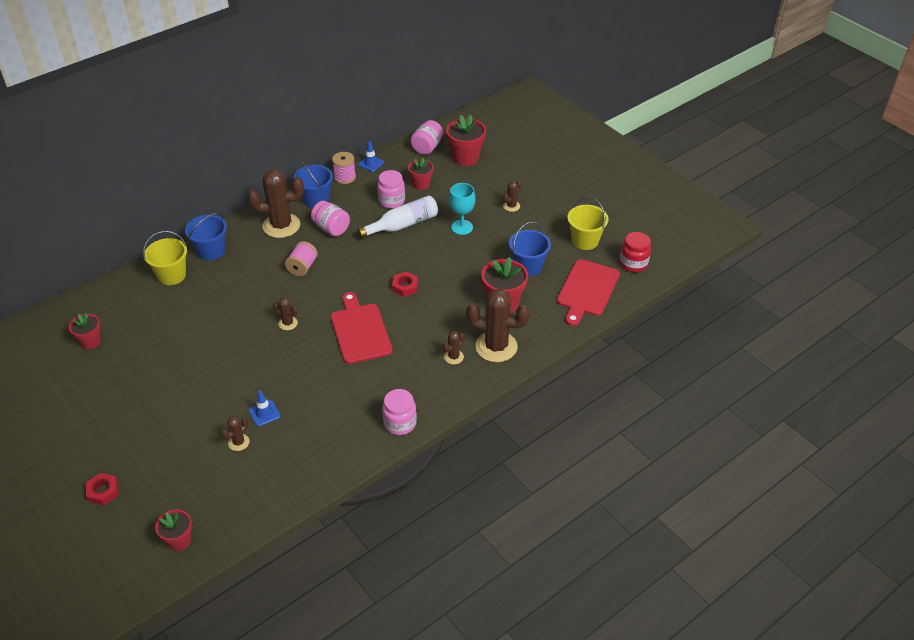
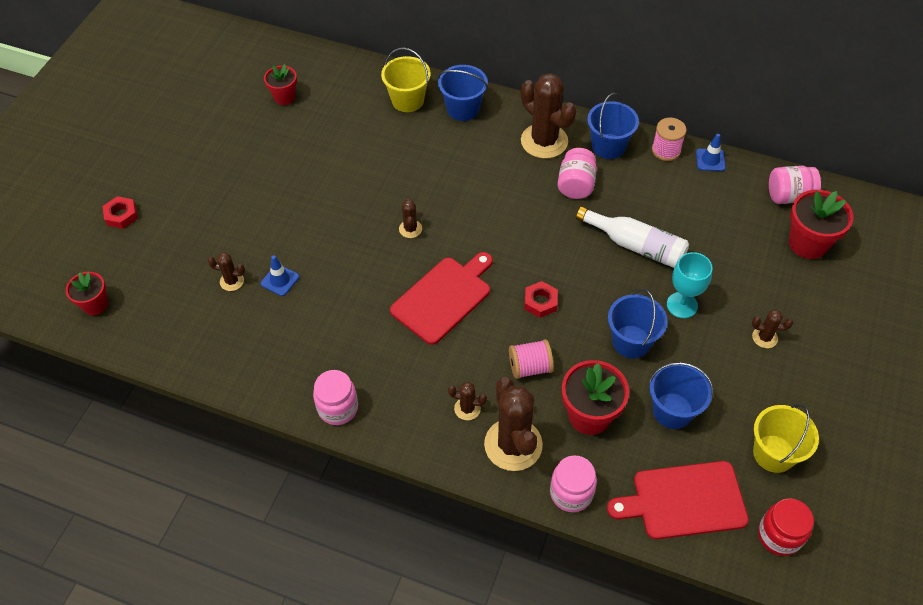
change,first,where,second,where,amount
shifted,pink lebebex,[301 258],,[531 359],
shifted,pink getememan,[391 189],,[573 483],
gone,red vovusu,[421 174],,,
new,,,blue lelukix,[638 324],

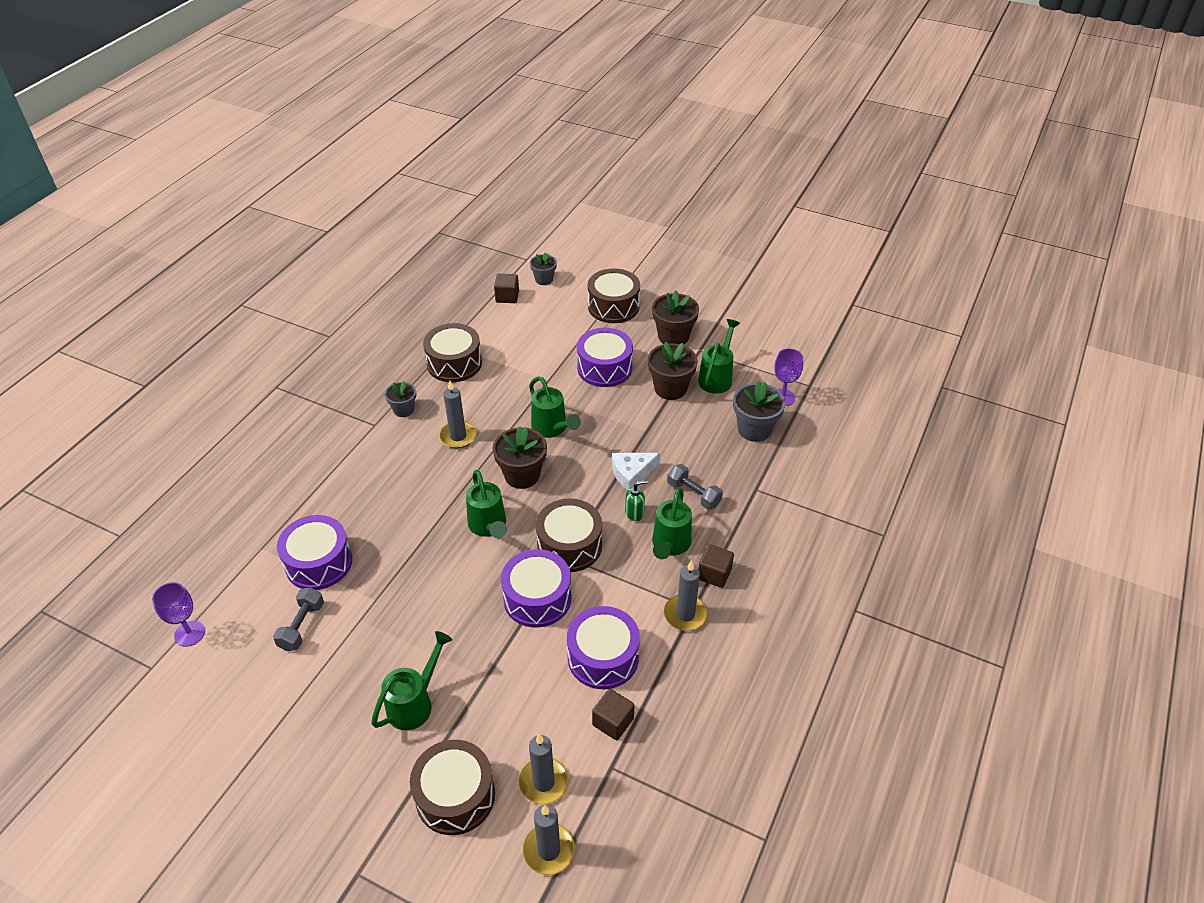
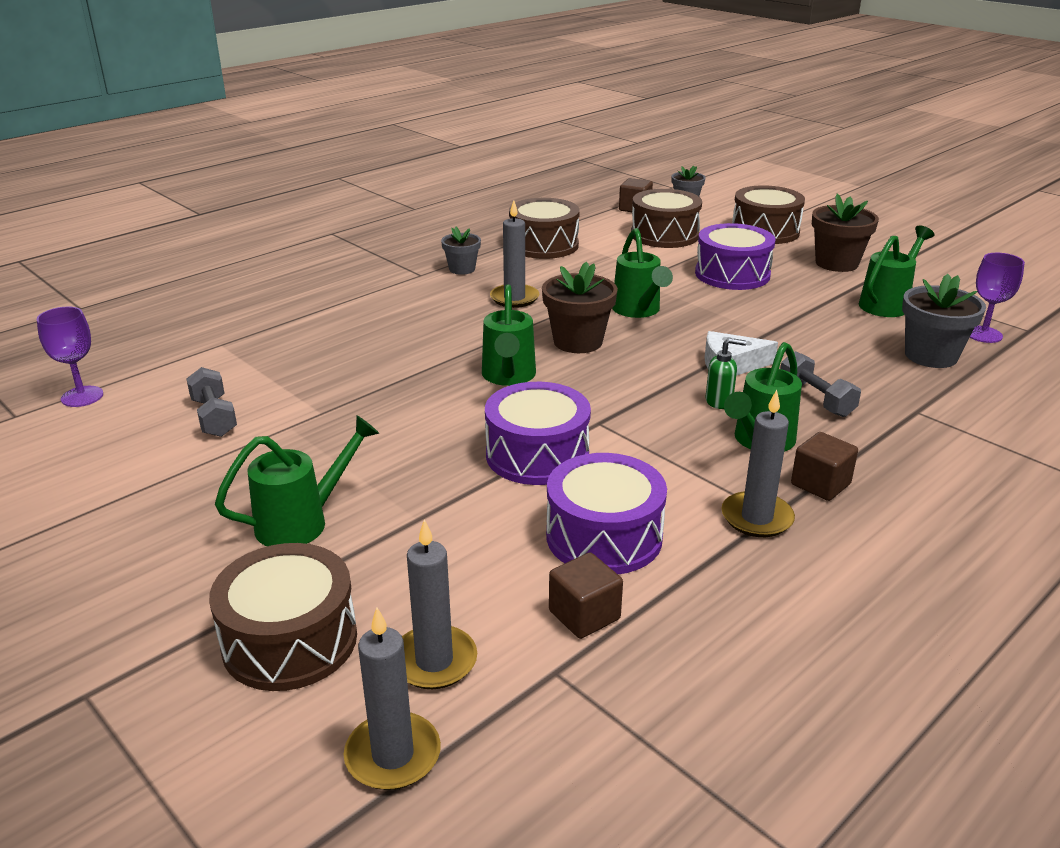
change,first,where,second,where,amount
rotated,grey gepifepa,[298 619],,[211 402],60 degrees counterclockwise
gone,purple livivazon,[314 552],,,
shifted,brown livivazon,[569 535],,[666 218],
gone,brown vovusu,[673 371],,,

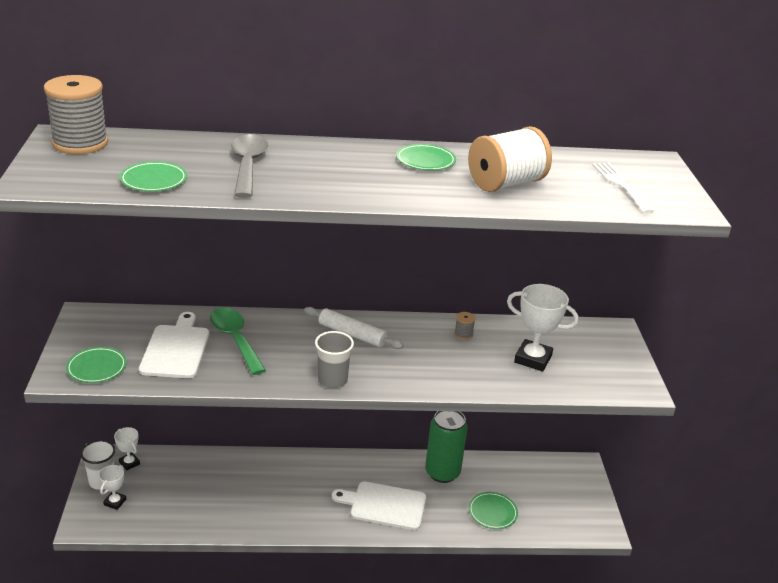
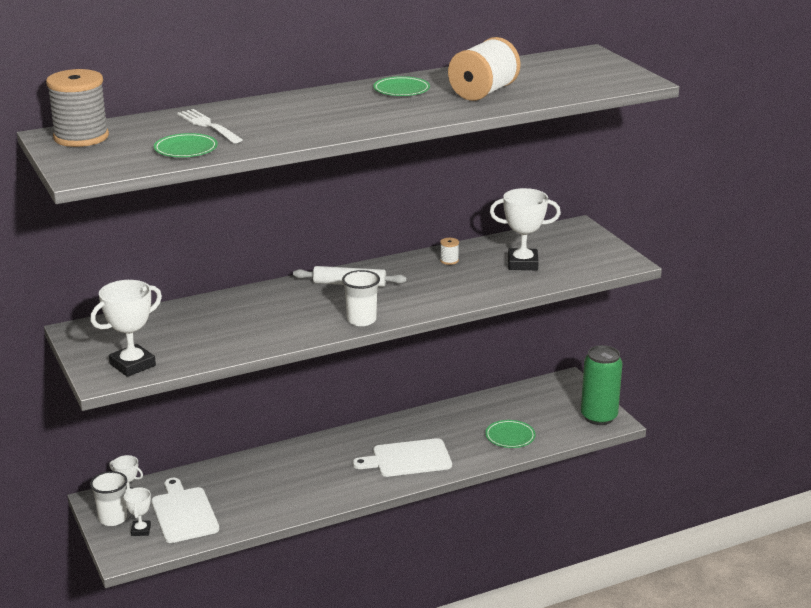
change,first,where,second,where,amount
swapped,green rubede,[96 365],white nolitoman,[126 328],
shifted,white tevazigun,[174 345],,[185 510],
gone,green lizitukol,[238 341],,,
gone,grey lizitukol,[249 166],,,
repainted,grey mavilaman,[334 359],white mavilaman,[361 298],
shifted,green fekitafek,[446 447],,[602 385],
repainted,grey lebebex,[465 326],white lebebex,[449 251],
shifted,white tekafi,[623 188],,[210 126],

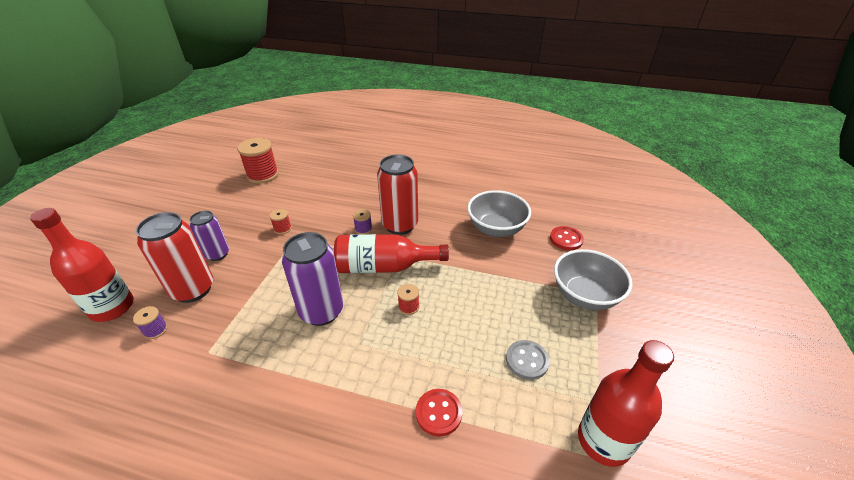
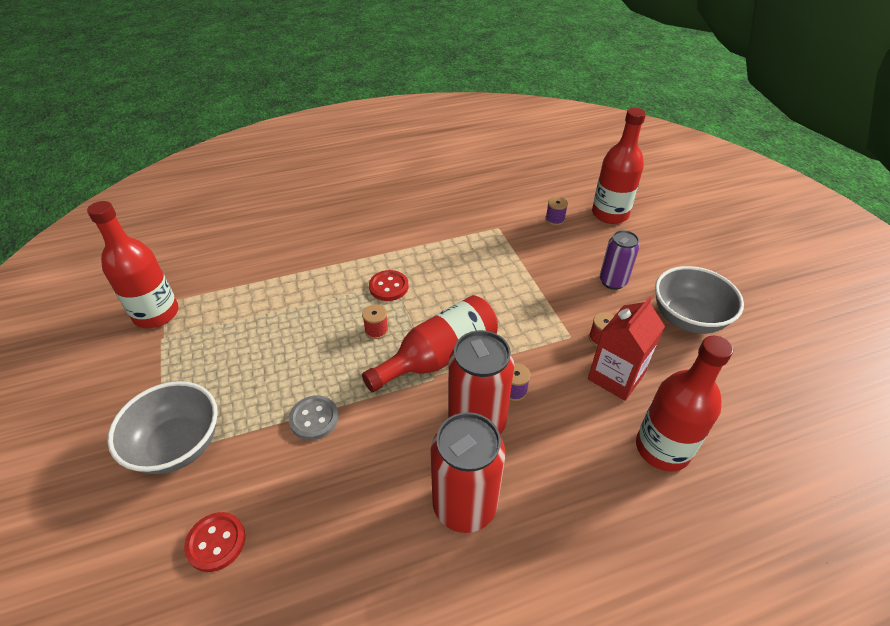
change,first,where,second,where,amount
shifted,red fekitafek,[174 257],,[468 472],
gone,red lebebex,[258 161],,,
gone,purple fekitafek,[312 279],,,
shifted,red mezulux,[439 412],,[389 285],
shifted,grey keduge,[499 213],,[699 300],
shifted,grey mezulux,[528 360],,[314 418],
new,,,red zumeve,[626 348],
new,,,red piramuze,[684 403],

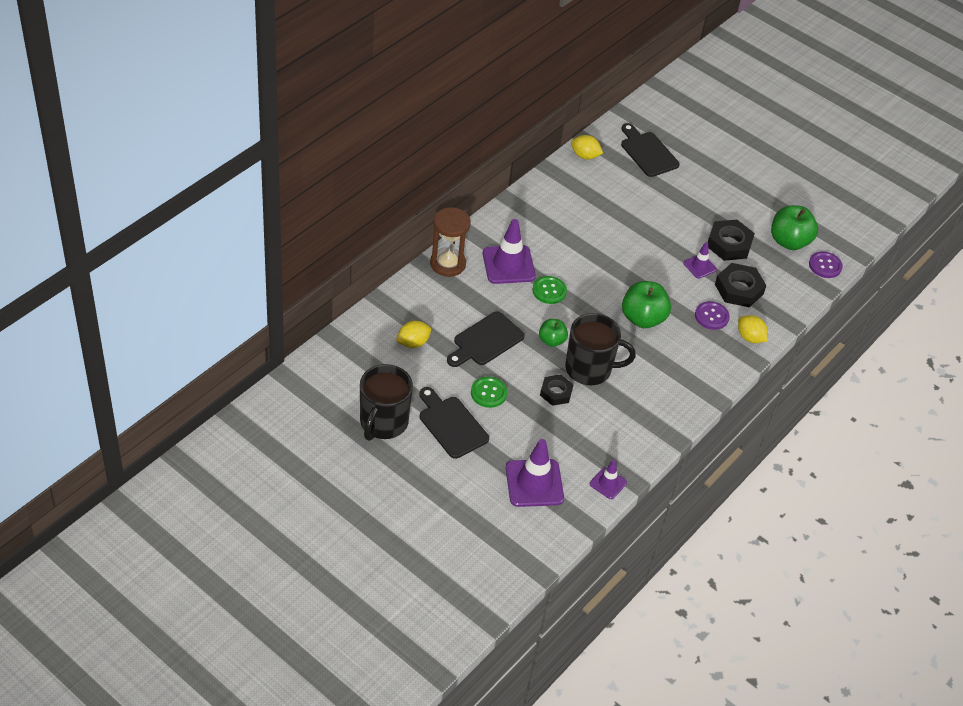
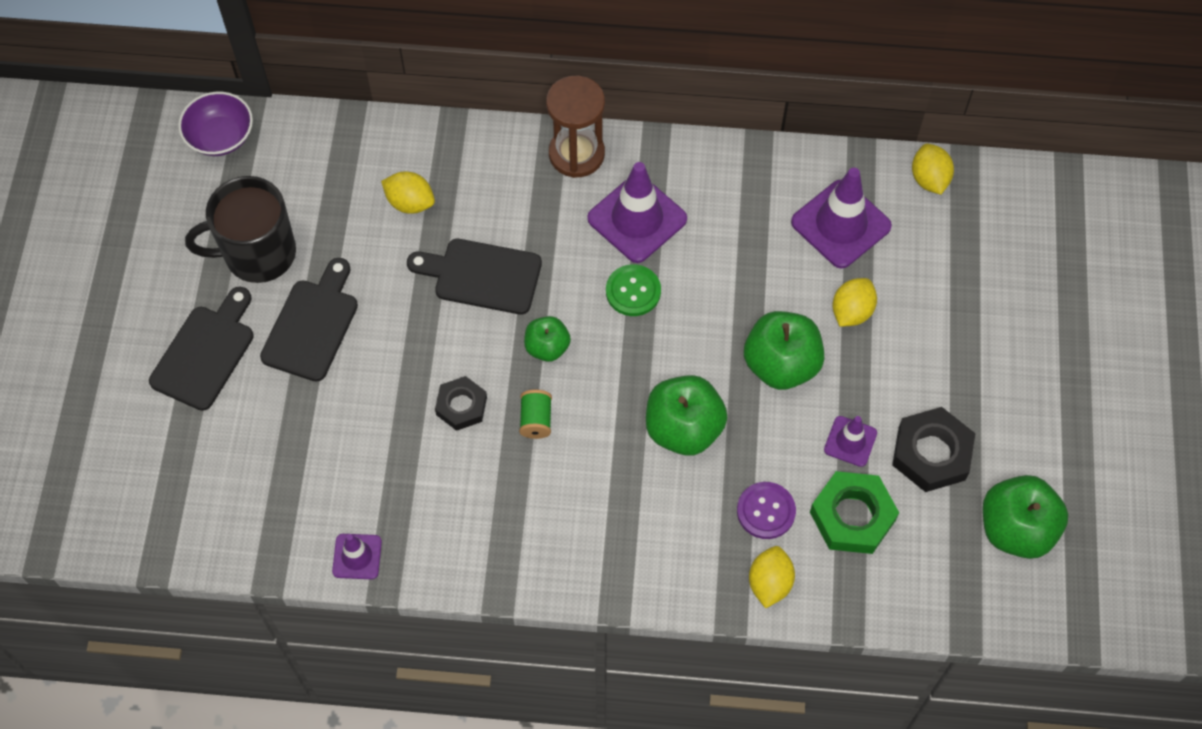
change,first,where,second,where,amount
gone,green mezulux,[489 392],,,
shifted,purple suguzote,[535 473],,[841 218],
swapped,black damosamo,[600 349],green lebebex,[535 414],
shifted,black tevazigun,[650 150],,[201 349],
repainted,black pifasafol,[741 285],green pifasafol,[854 512],
gone,purple mezulux,[826 264],,,
new,,,purple keduge,[215 124],
new,,,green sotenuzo,[784 350],
new,,,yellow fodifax,[854 302],

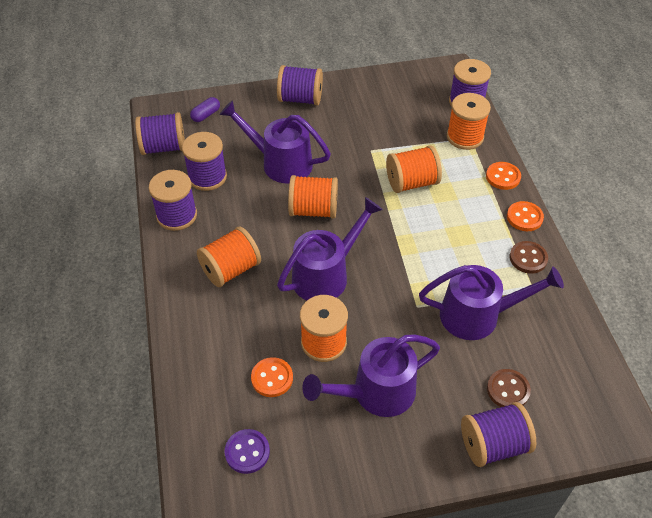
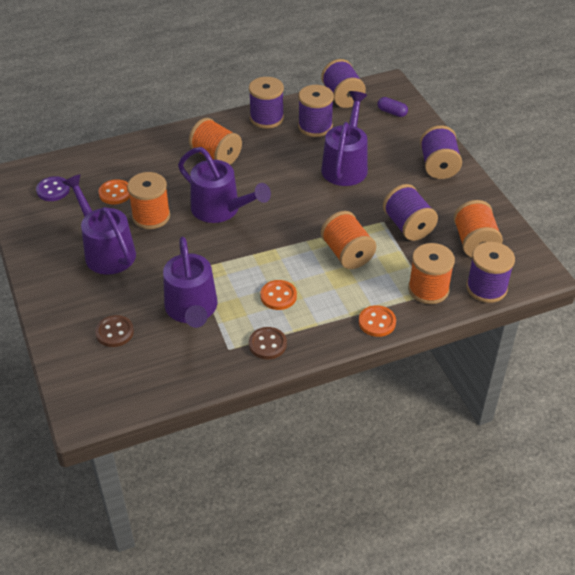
change,first,where,second,where,amount
shifted,orange lebebex,[313 197],,[478 228],
shifted,purple lebebex,[498 434],,[410 212],
shifted,orange mezulux,[525 216],,[278 295],

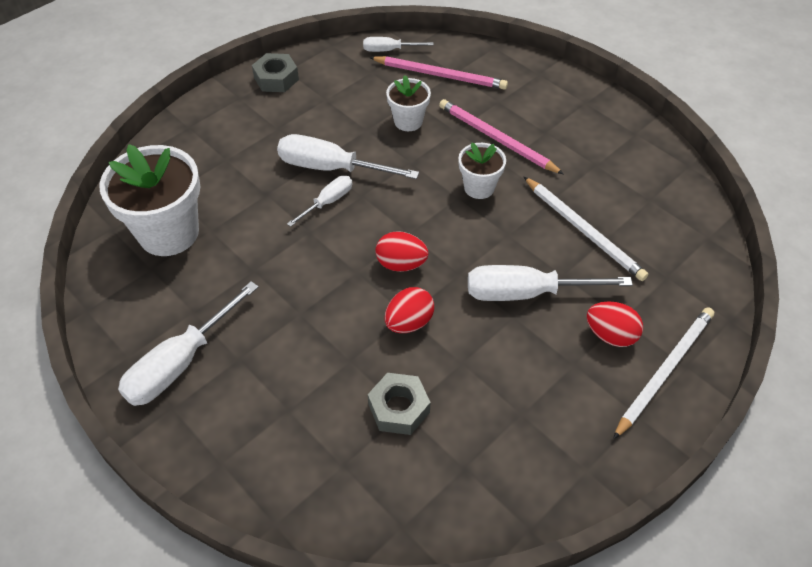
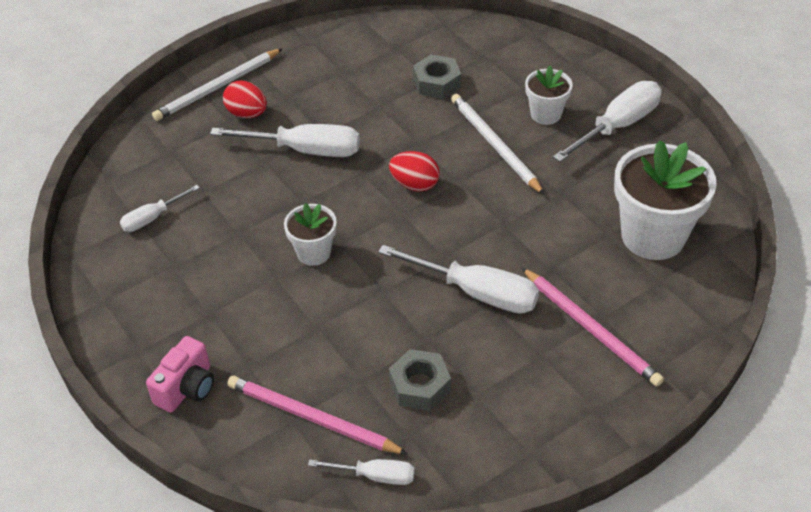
change,first,where,second,where,amount
shifted,grey pifasafol,[275 72],,[420 380],
shifted,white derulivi,[320 201],,[160 208],
gone,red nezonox,[409 310],,,
shifted,white vovusu,[408 103],,[549 95],
shifted,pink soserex,[501 136],,[593 327],
shifted,white soserex,[586 229],,[498 144],
new,,,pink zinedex,[180 374],

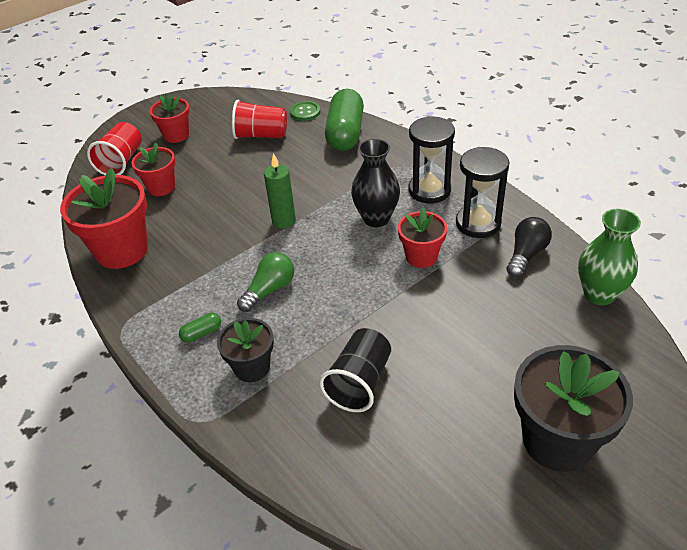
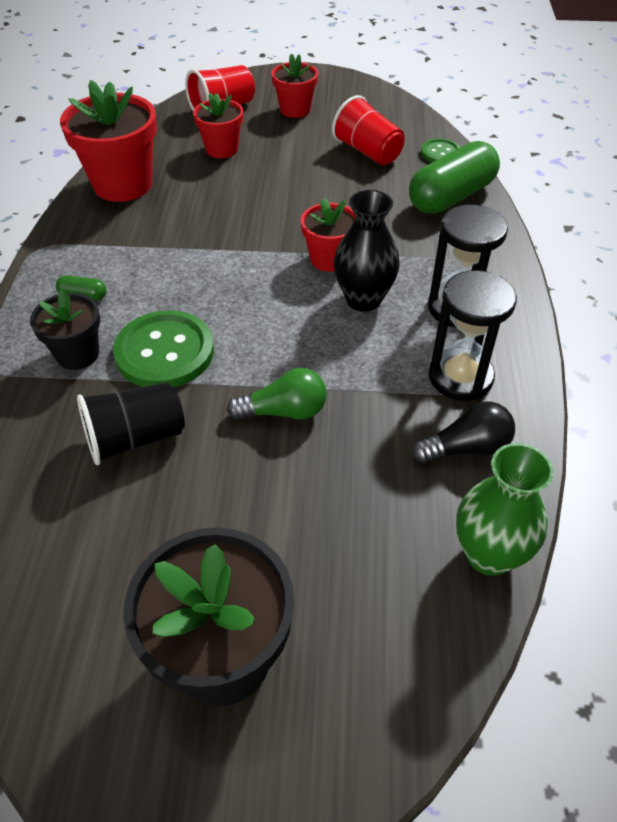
change,first,where,second,where,amount
shifted,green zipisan,[265 282],,[277 394],
gone,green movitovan,[280 190],,,
shifted,red vovusu,[422 238],,[328 235],
new,,,green mezulux,[163 348],

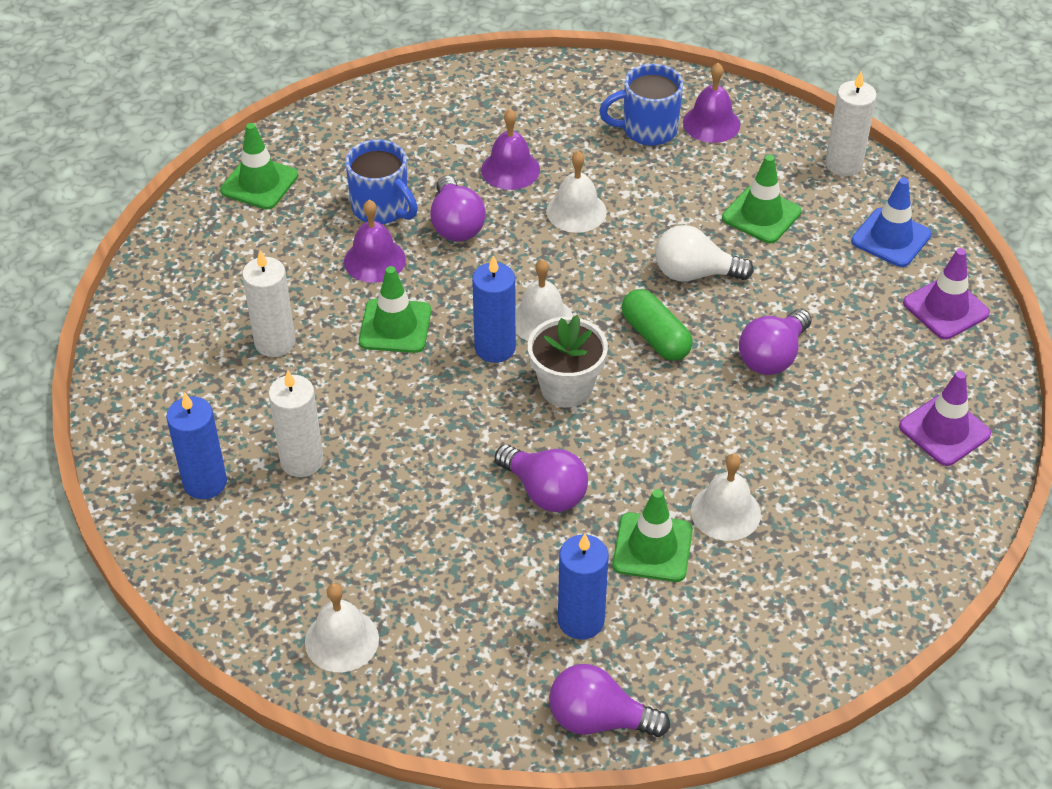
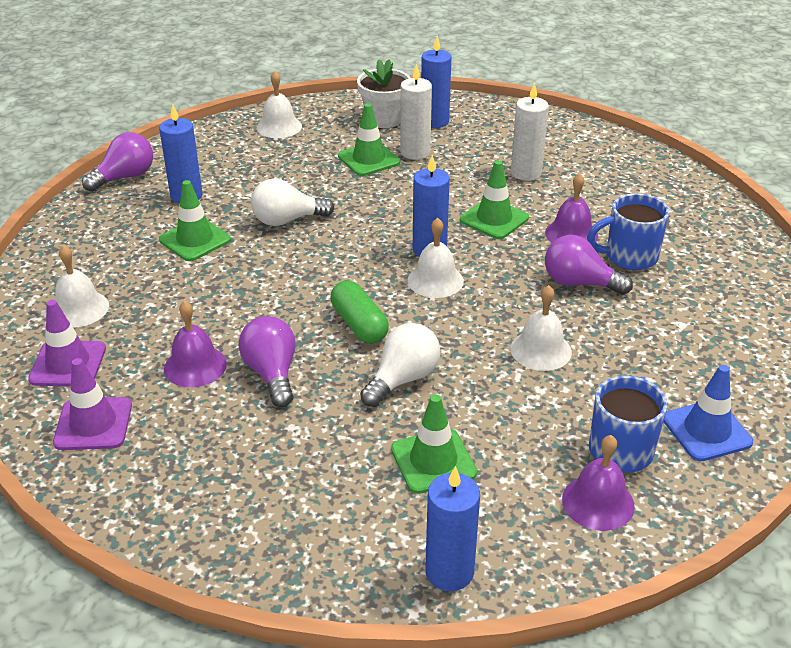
change,first,where,second,where,amount
shifted,green suguzote,[259 166],,[369 139],
shifted,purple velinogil,[510 149],,[195 344],
repainted,purple zipisan,[541 478],white zipisan,[293 202],
shifted,white vovusu,[568 361],,[384 93],
rotated,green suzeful,[657 325],,[360 312],60 degrees clockwise
shifted,white velinogil,[726 497],,[82 286],
repainted,white movitovan,[851 123],blue movitovan,[452 528],
shifted,blue suguzote,[891 222],,[708 413],
shifted,purple suguzote,[946 293],,[67 343],

